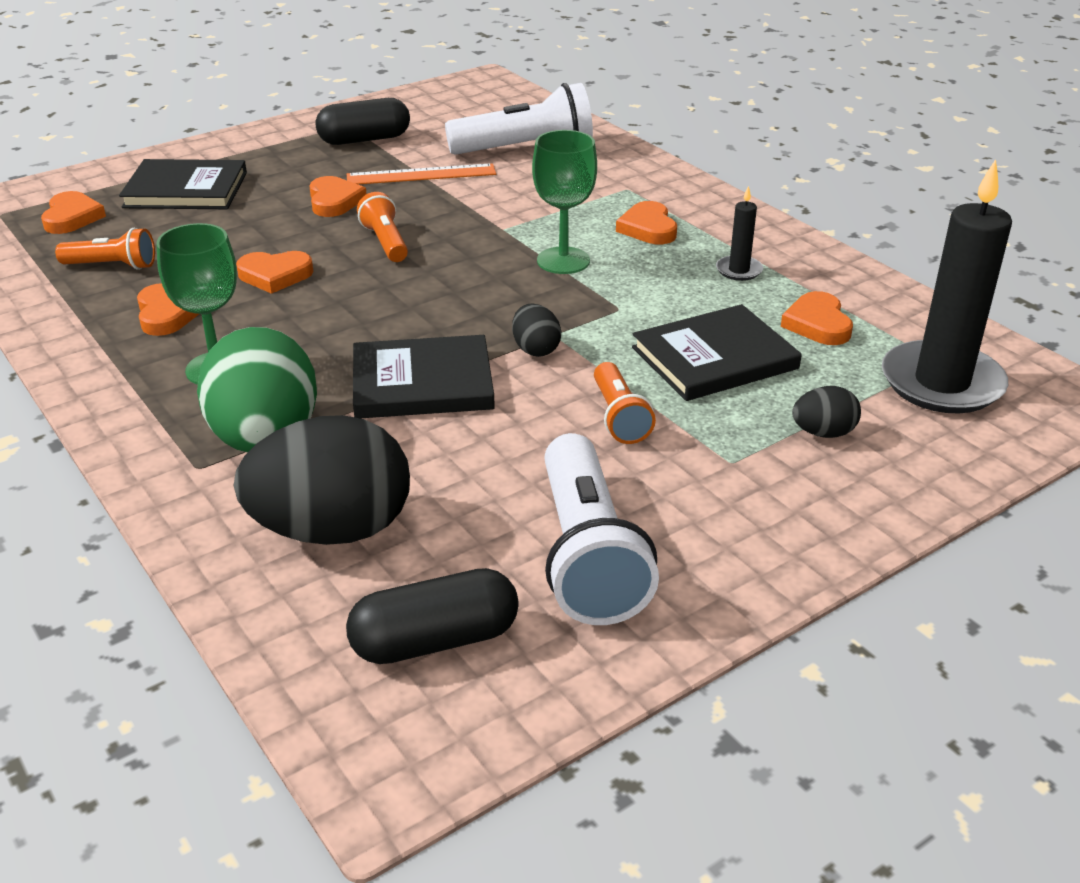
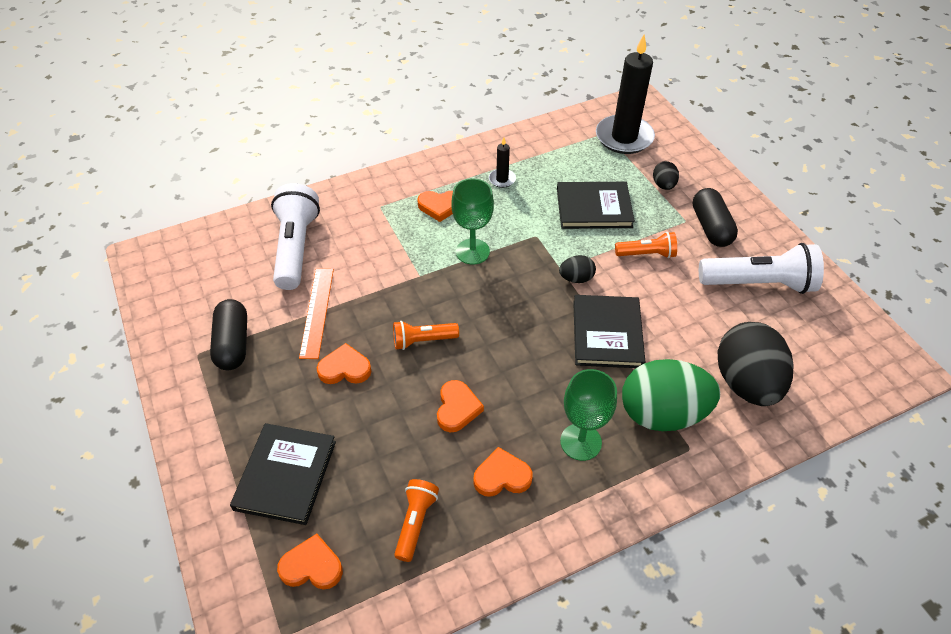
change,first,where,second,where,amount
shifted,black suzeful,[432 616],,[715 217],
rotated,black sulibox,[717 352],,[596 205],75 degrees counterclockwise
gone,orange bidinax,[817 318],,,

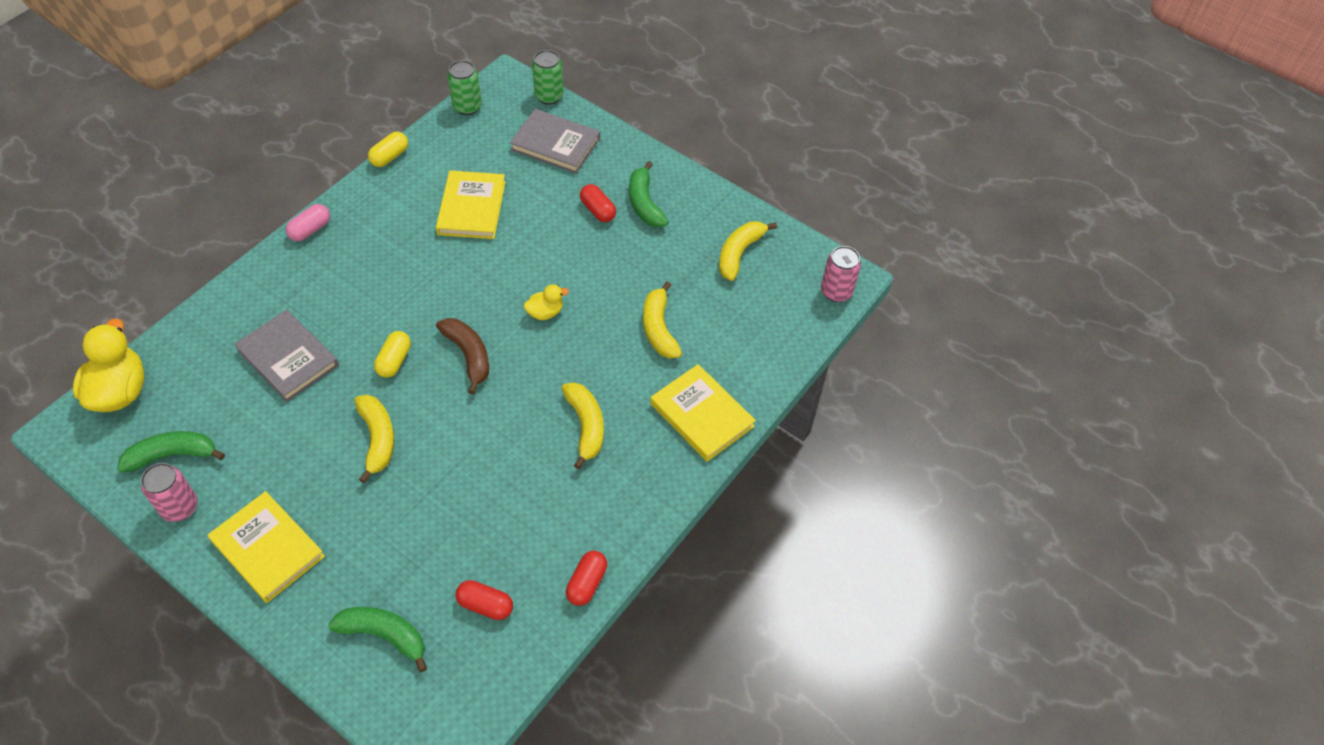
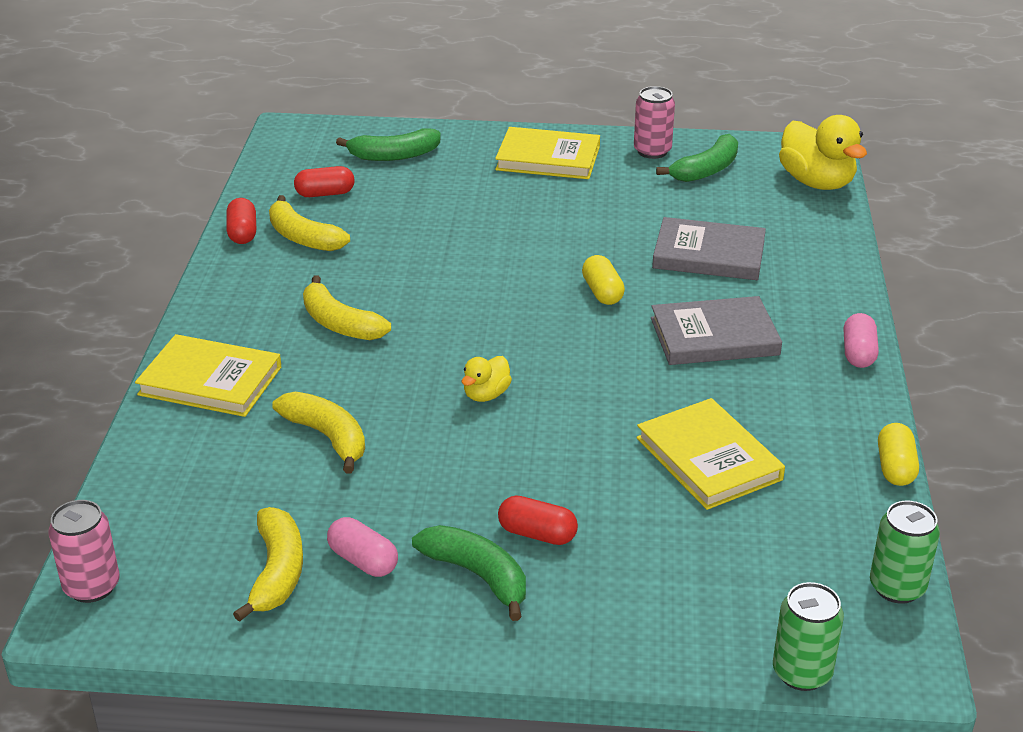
change,first,where,second,where,amount
shifted,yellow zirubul,[374 439],,[309 223],
gone,brown zirubul,[462 356],,,
shifted,grey sulibox,[555 141],,[716 330],
new,,,pink suzeful,[362 547],

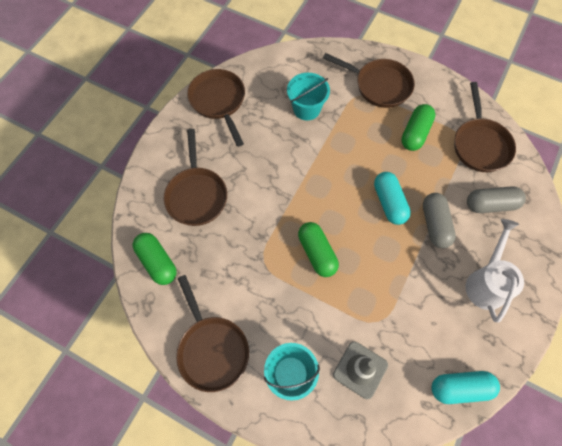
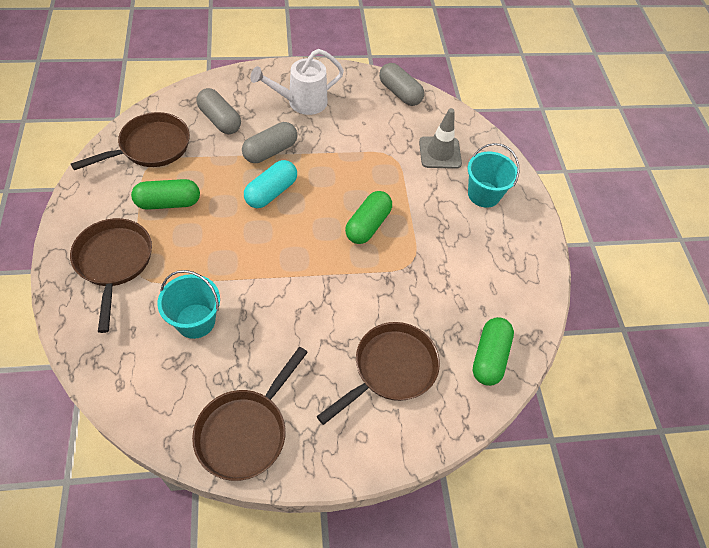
change,first,where,second,where,amount
gone,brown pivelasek,[212 333],,,
repainted,turquoise suzeful,[465 387],grey suzeful,[401 84],

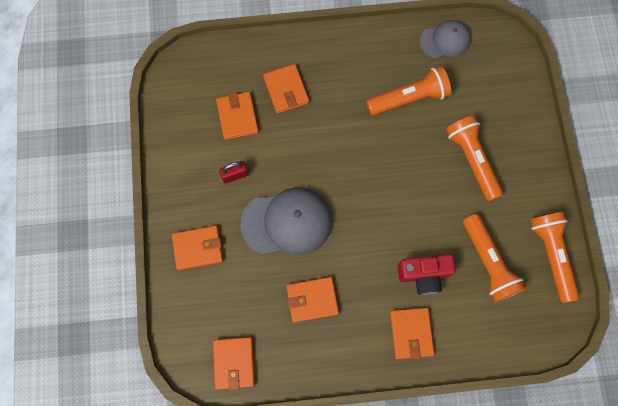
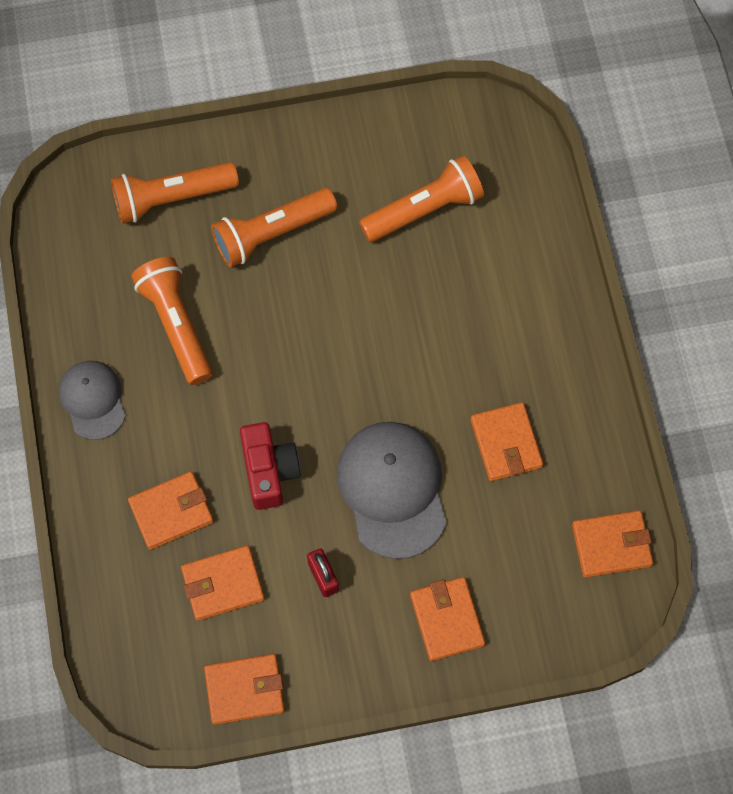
change,first,where,second,where,amount
shifted,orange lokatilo,[412 333],,[244 689],
shifted,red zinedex,[427 274],,[270 466],
shifted,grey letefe,[445 39],,[92 400],
shifted,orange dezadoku,[554 257],,[175 193],

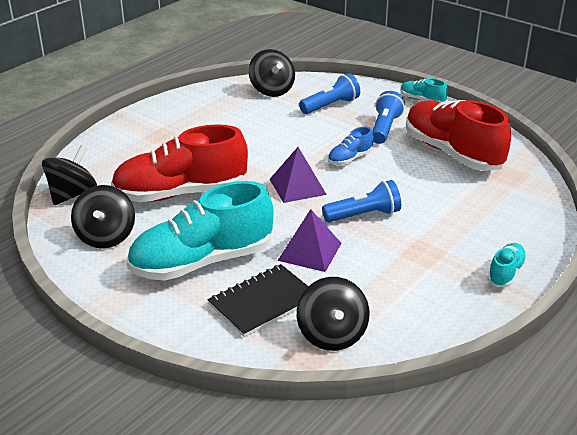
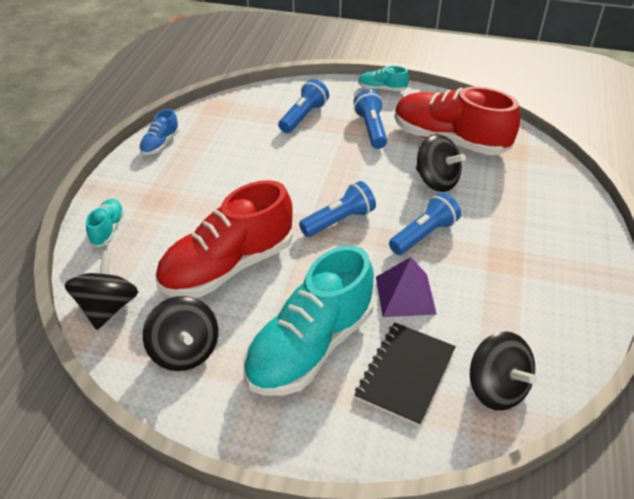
change,first,where,second,where,amount
shifted,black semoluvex,[271 73],,[441 163],
swapped,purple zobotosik,[298 175],blue dezadoku,[337 209],
shifted,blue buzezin,[351 146],,[159 132],
shifted,turquoise buzezin,[507 265],,[105 223],

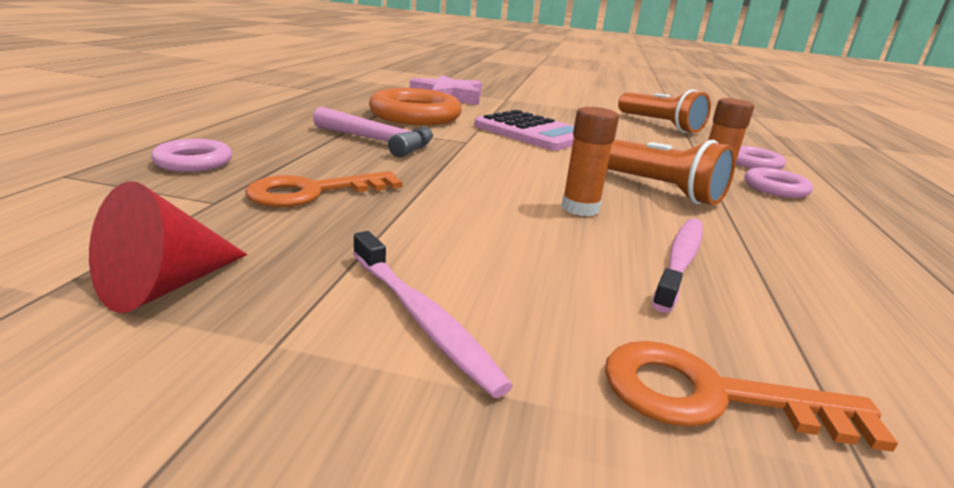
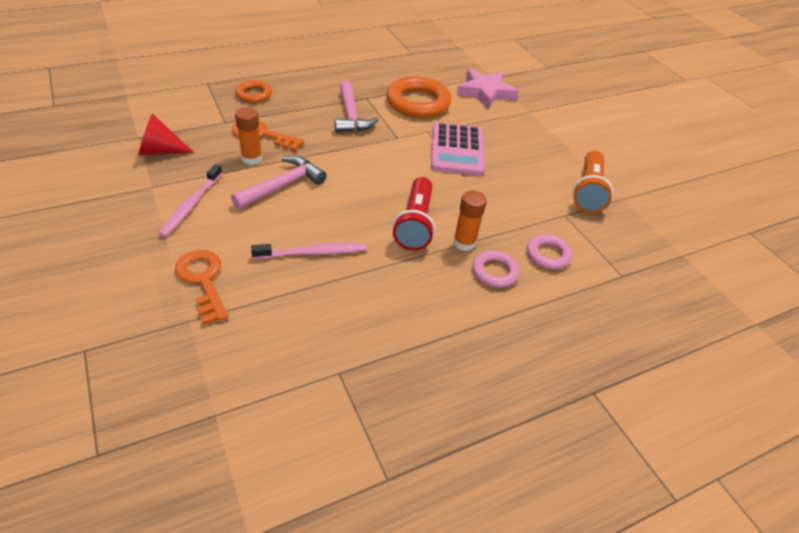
change,first,where,second,where,amount
repainted,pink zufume,[191 155],orange zufume,[253 91],
shifted,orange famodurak,[590 161],,[249 136],
repainted,orange dezadoku,[671 172],red dezadoku,[414 213],
new,,,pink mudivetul,[279 182],

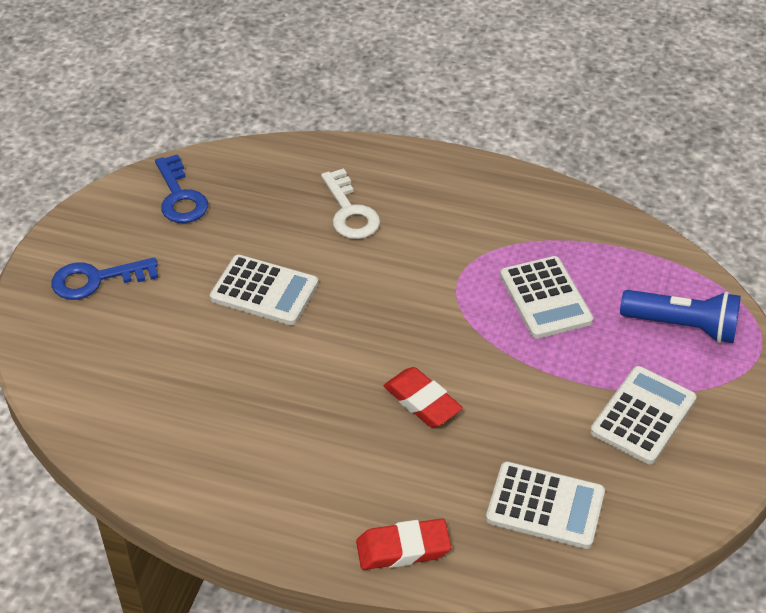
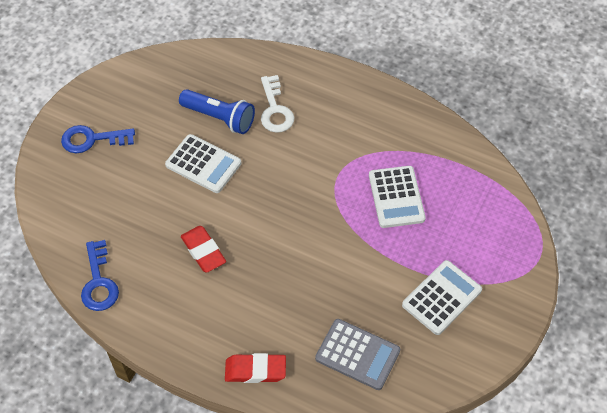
change,first,where,second,where,amount
shifted,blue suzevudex,[181 188],,[100 275],
shifted,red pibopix,[423 397],,[203 249],
repainted,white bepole,[545 505],grey bepole,[357 354],
shifted,blue dezadoku,[680 316],,[217 111],

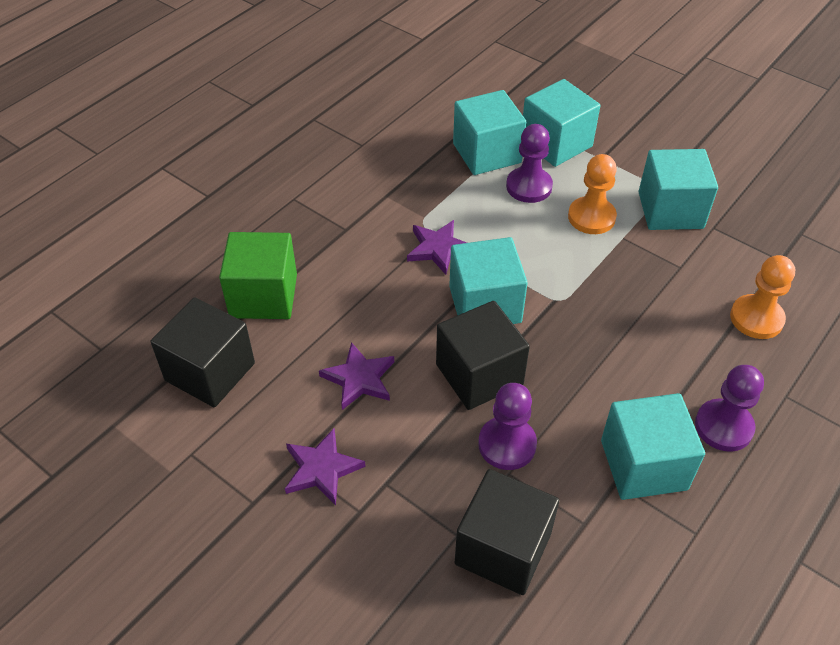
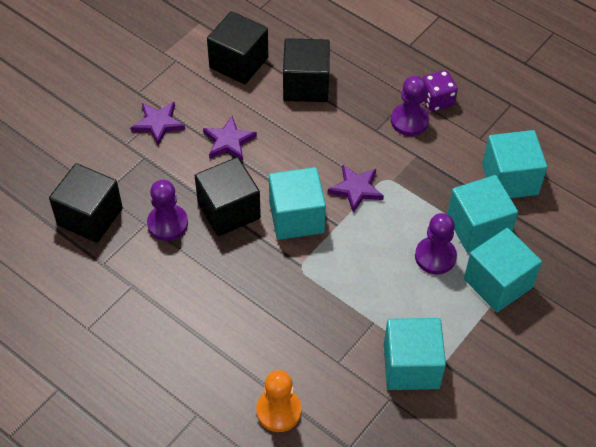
change,first,where,second,where,amount
repainted,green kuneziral,[258 275],black kuneziral,[306 70],
gone,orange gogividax,[592 194],,,
shifted,turquoise kuneziral,[653 446],,[514 164],
shifted,purple gogividax,[729 408],,[410 106],
new,,,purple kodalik,[440 91],

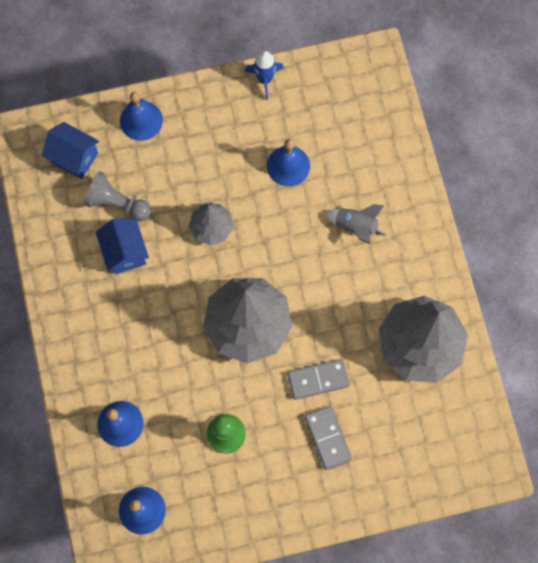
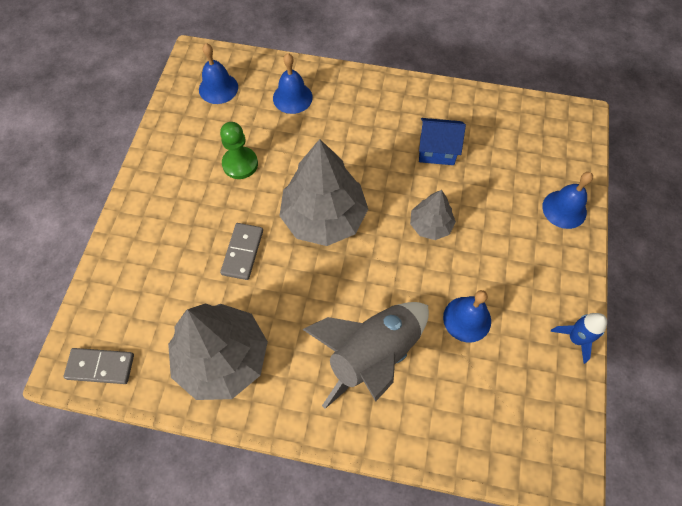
change,first,where,second,where,amount
gone,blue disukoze,[70 150],,,
gone,grey gogividax,[117 196],,,
shifted,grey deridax,[328 438],,[99 366],
scaled,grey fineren,[356 224],,[365 355],x2.01

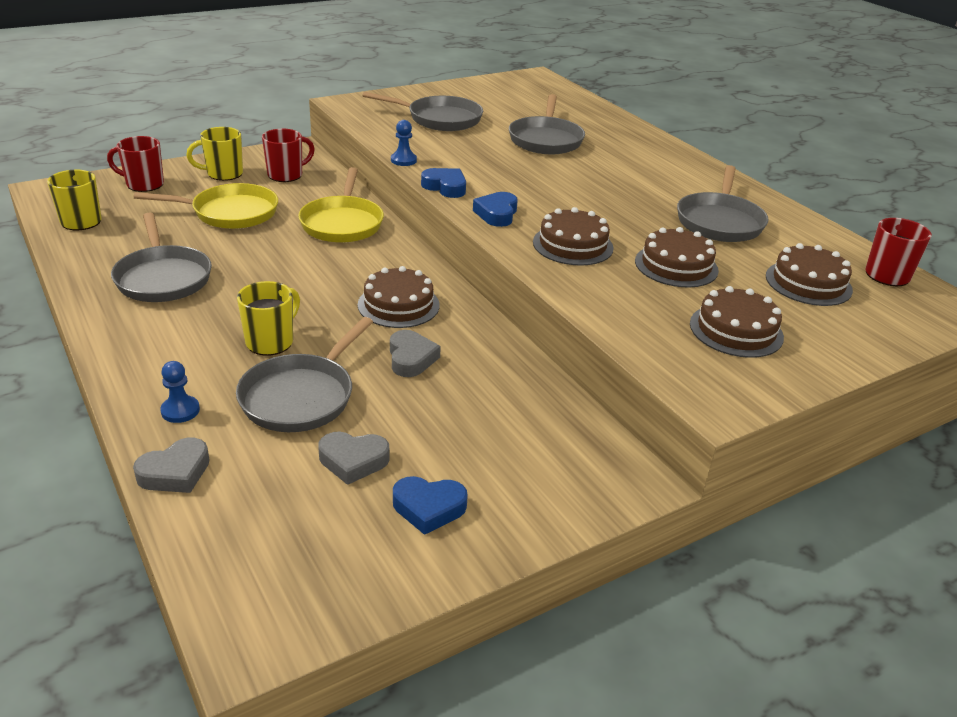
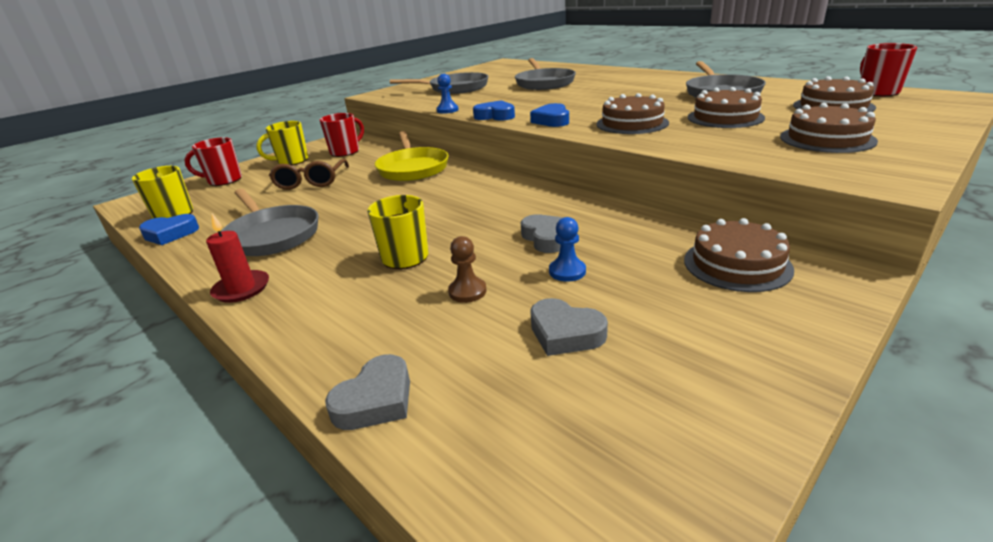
change,first,where,second,where,amount
swapped,yellow pivelasek,[206 206],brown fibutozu,[309 174],
shifted,blue gogividax,[180 392],,[567 249],
swapped,grey pivelasek,[304 374],brown gogividax,[467 269],
rotated,grey bidinax,[353 458],,[569 327],45 degrees clockwise
shifted,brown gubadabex,[399 297],,[739 255],
shifted,blue bidinax,[430 505],,[169 229],
new,,,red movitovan,[237 258],

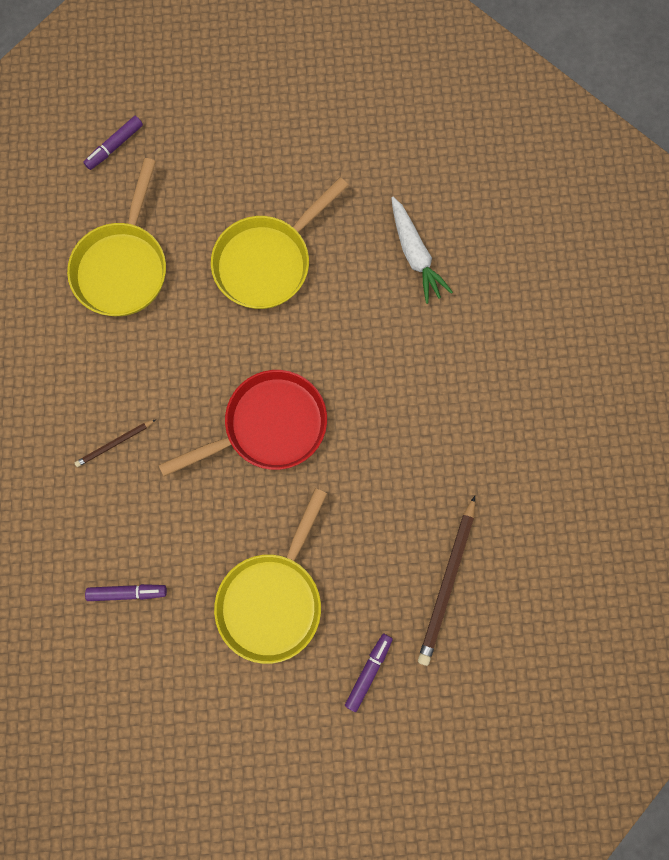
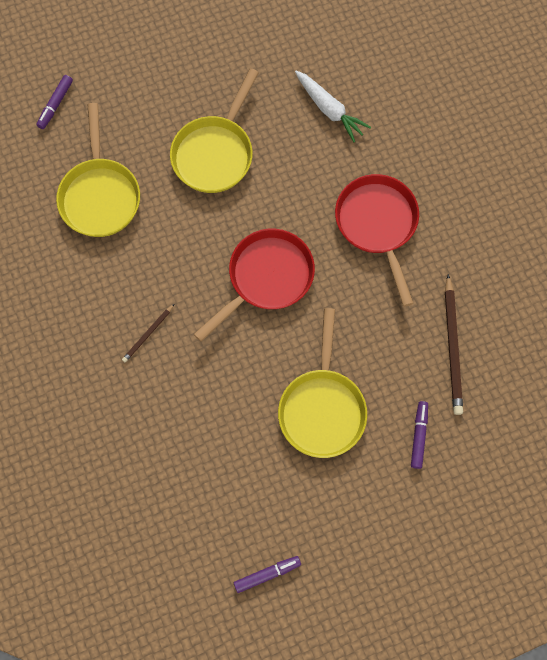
change,first,where,second,where,amount
shifted,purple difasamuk,[126 592],,[267 574],
new,,,red pivelasek,[377 240],

